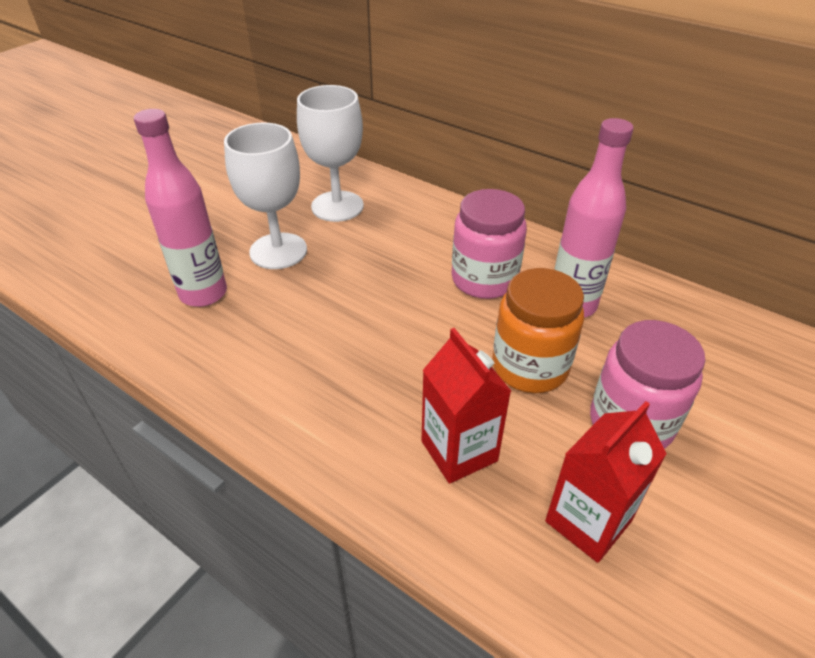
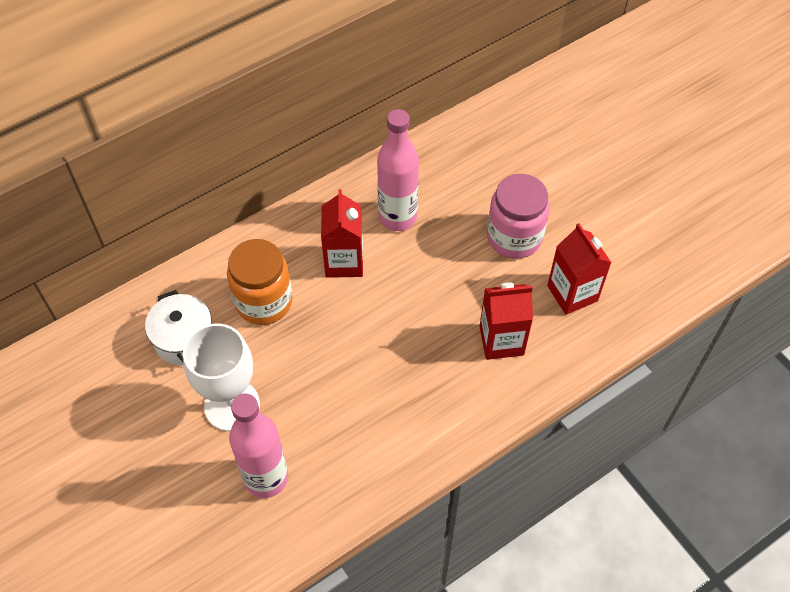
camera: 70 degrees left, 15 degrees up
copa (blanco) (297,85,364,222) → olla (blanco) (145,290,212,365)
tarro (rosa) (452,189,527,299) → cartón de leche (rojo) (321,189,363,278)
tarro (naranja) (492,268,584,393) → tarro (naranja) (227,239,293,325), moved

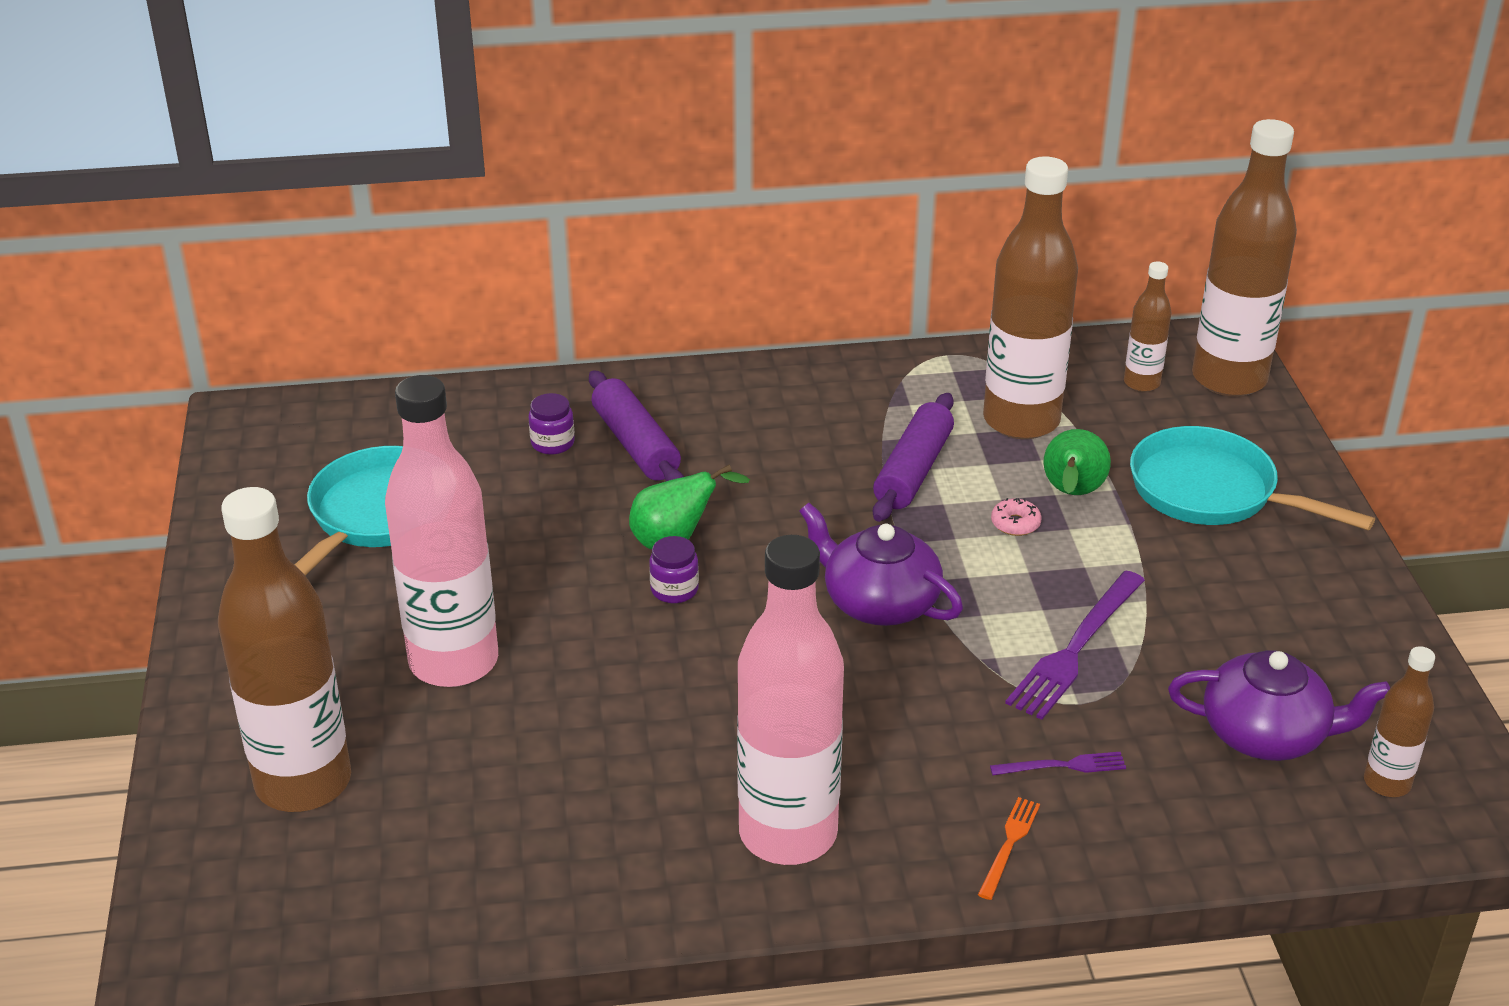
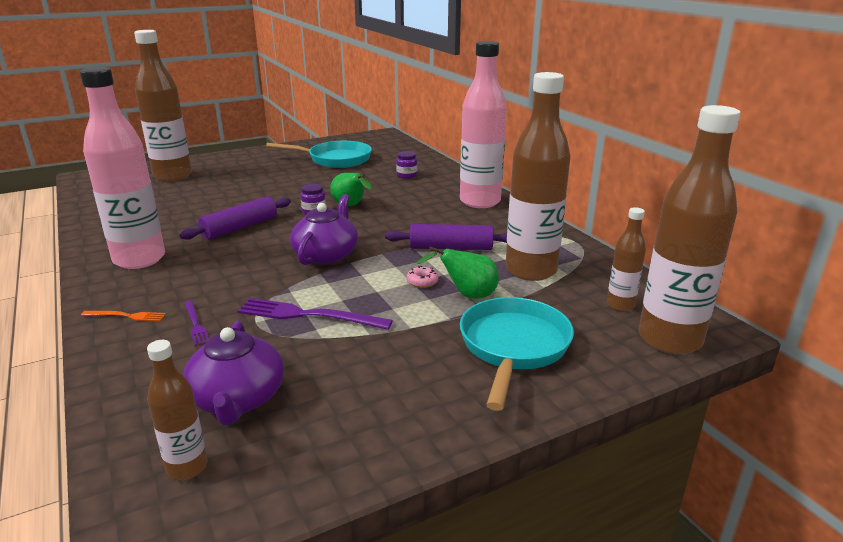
camera: 70 degrees right, 10 degrees down
rodillo (morado) (589,370,684,481) → rodillo (morado) (180,196,291,240), moved
botella (rosa) (385,375,498,687) → botella (rosa) (460,41,507,208), moved

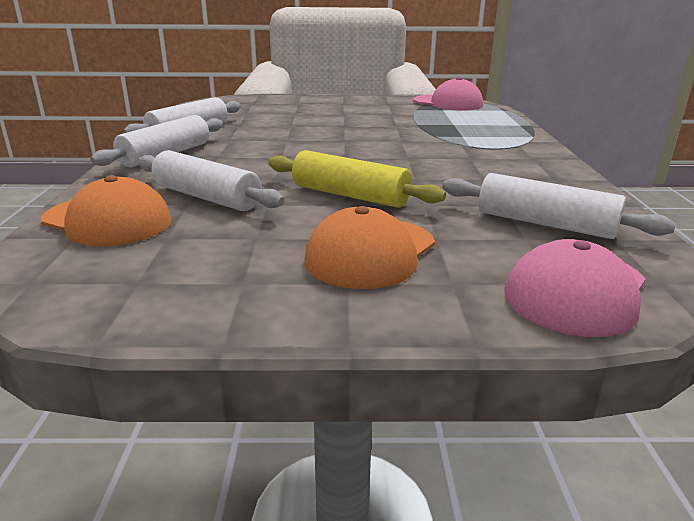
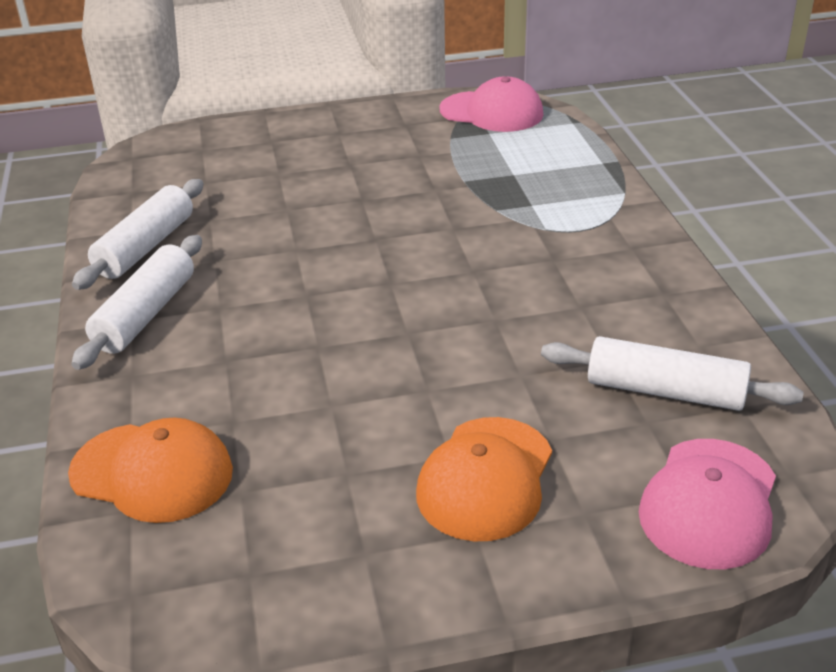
camera: 10 degrees left, 10 degrees up
rodillo (blanco) (138,150,285,211) → -
rodillo (amarillo) (268,150,446,208) → -

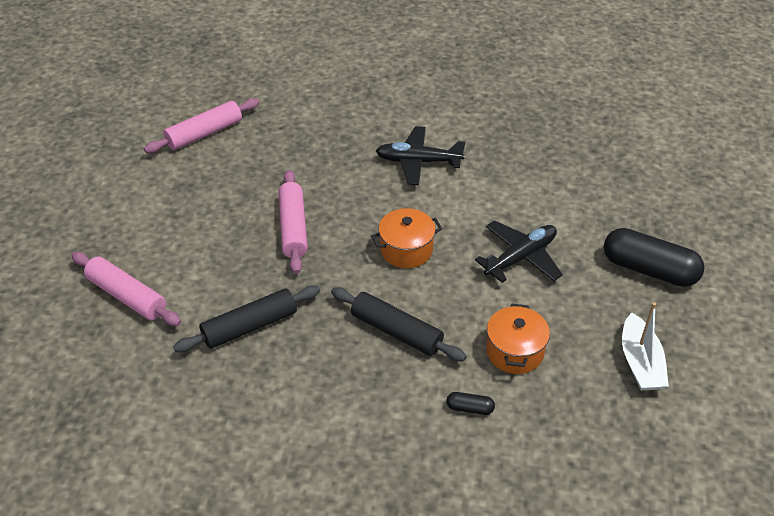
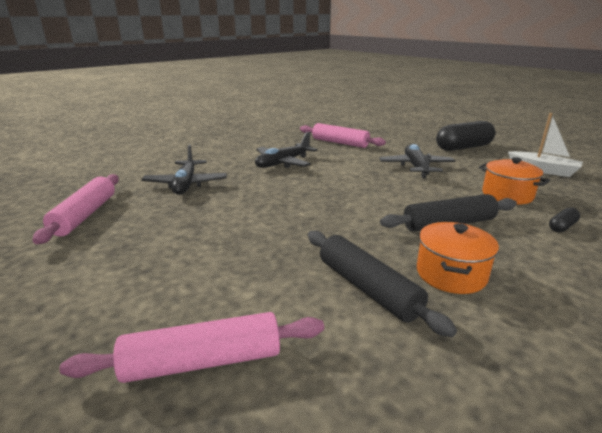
camera: 50 degrees left, 20 degrees down
rodillo (rosa) (278,170,308,274) → rodillo (rosa) (300,123,386,148), moved
olla (naranja) (371,208,442,268) → olla (naranja) (417,222,499,294), moved
rodillo (negro) (173,286,320,352) → rodillo (negro) (308,230,457,337), 45 degrees counterclockwise
- → avión (negro) (141,145,227,195)

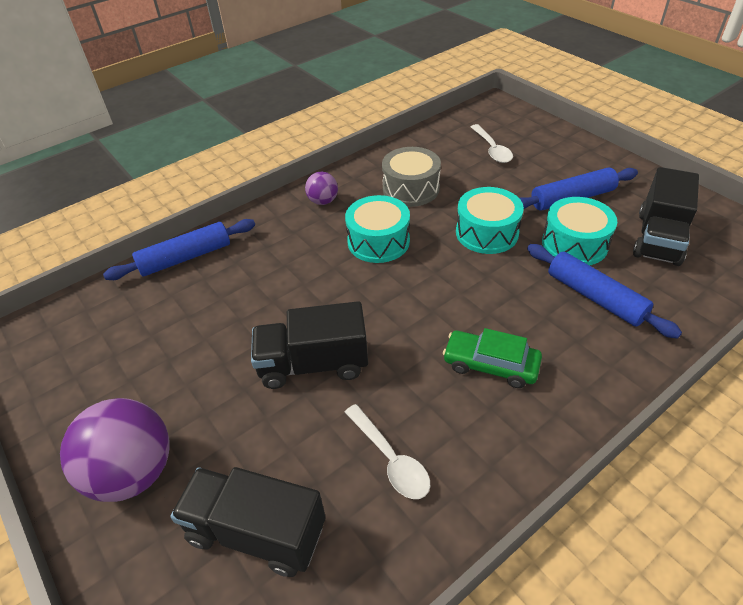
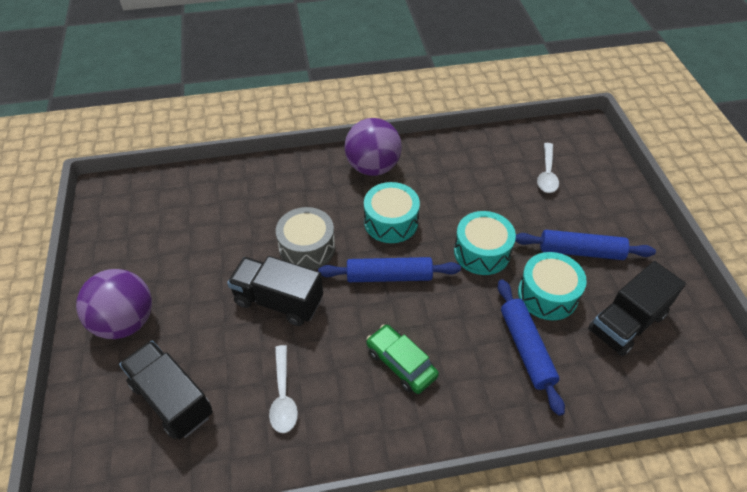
camera: 25 degrees right, 5 degrees up
tambor (gris) (382,147,441,207) → tambor (gris) (276,207,335,270), moved
pelota (morado) (305,172,338,205) → pelota (morado) (344,118,402,176), x1.96
rodillo (azul) (103,219,255,280) → rodillo (azul) (318,257,461,282), moved

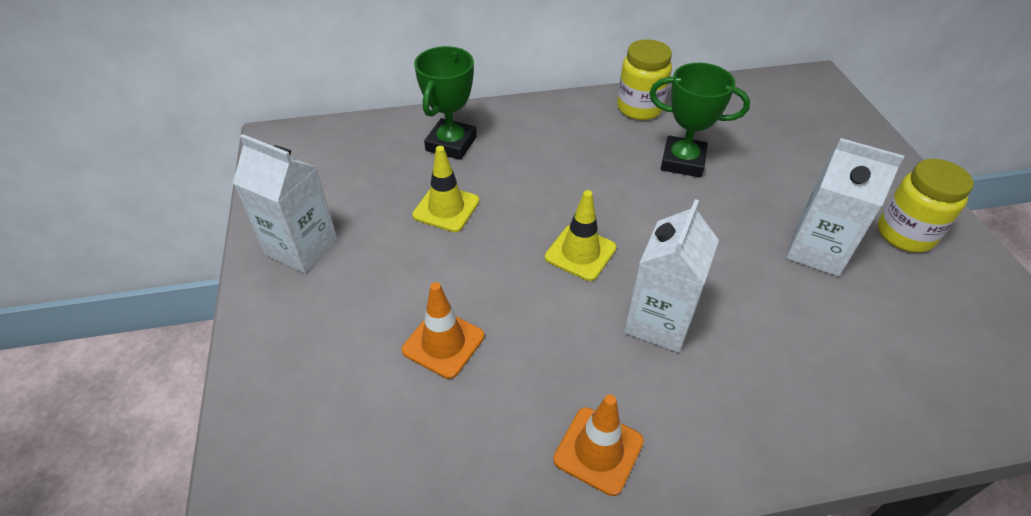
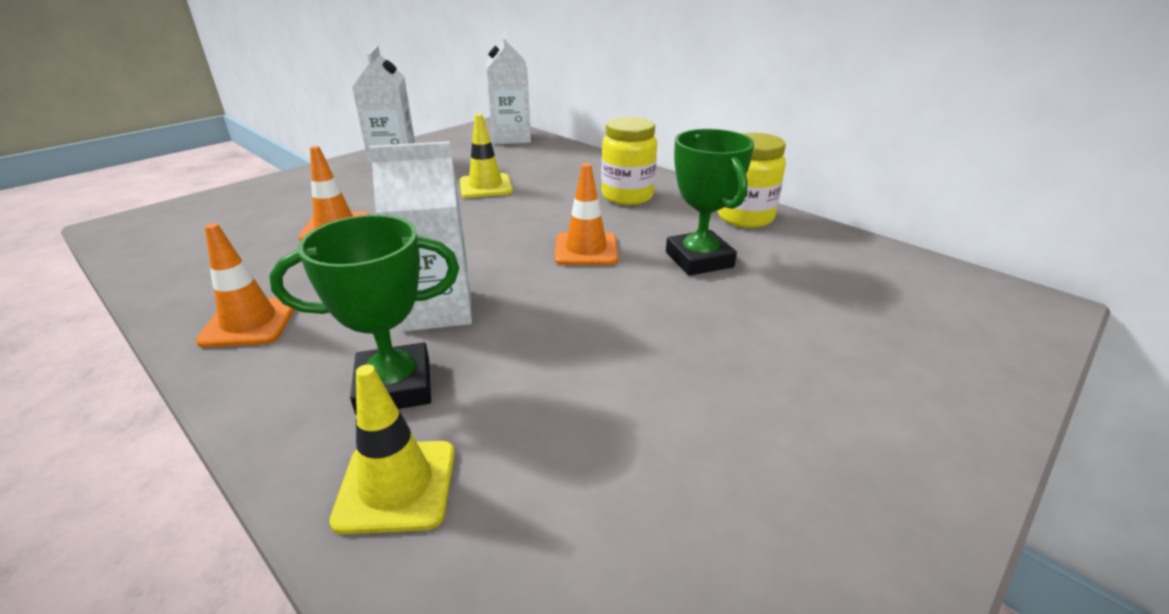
camera: 55 degrees right, 15 degrees down
trofeo (verde) (414,46,477,160) → trofeo (verde) (269,215,459,416), moved
cartón de leche (blanco) (786,138,904,277) → cartón de leche (blanco) (486,32,531,144), moved
tarro (amarillo) (878,159,974,253) → tarro (amarillo) (601,117,657,205), moved
cono de tráfico (amarillo) (545,190,617,281) → cono de tráfico (amarillo) (329,364,455,534), moved
- → cono de tráfico (naranja) (555,163,618,265)

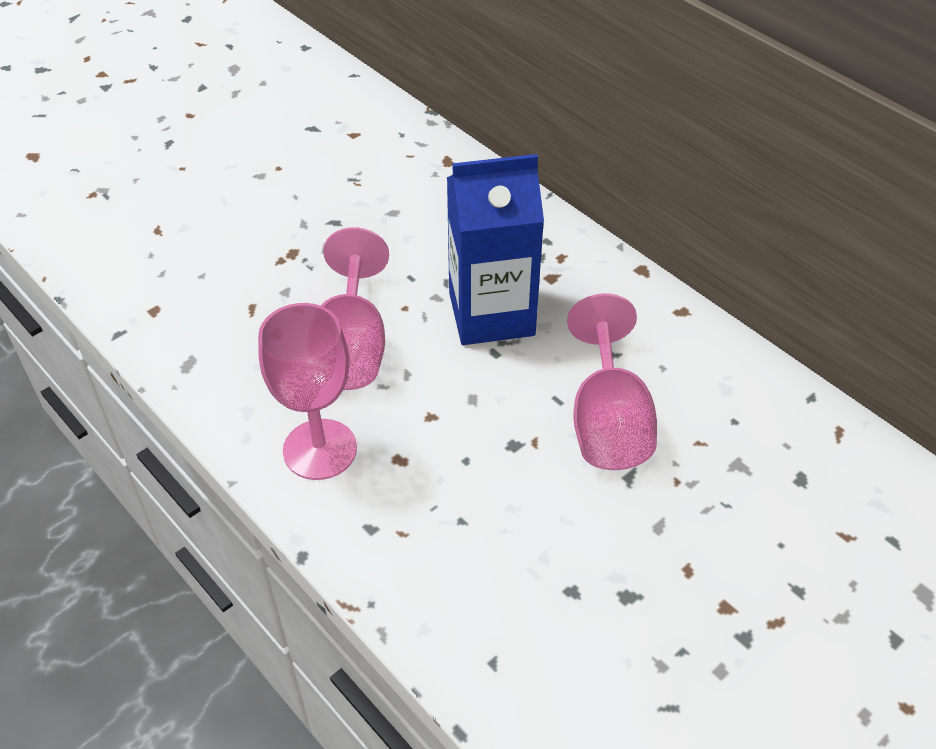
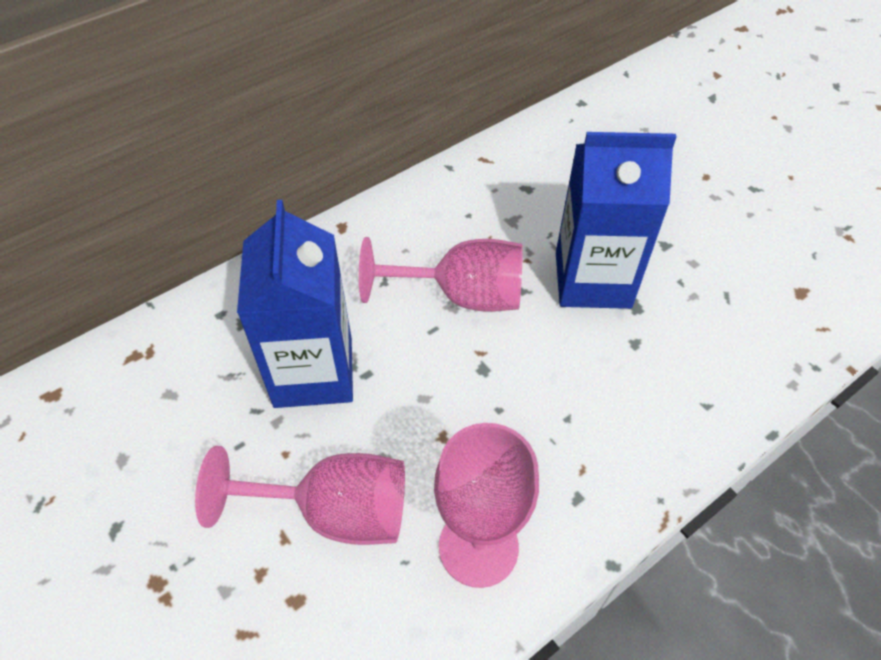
camera: 85 degrees left, 5 degrees up
- → cartón de leche (azul) (556,132,676,309)

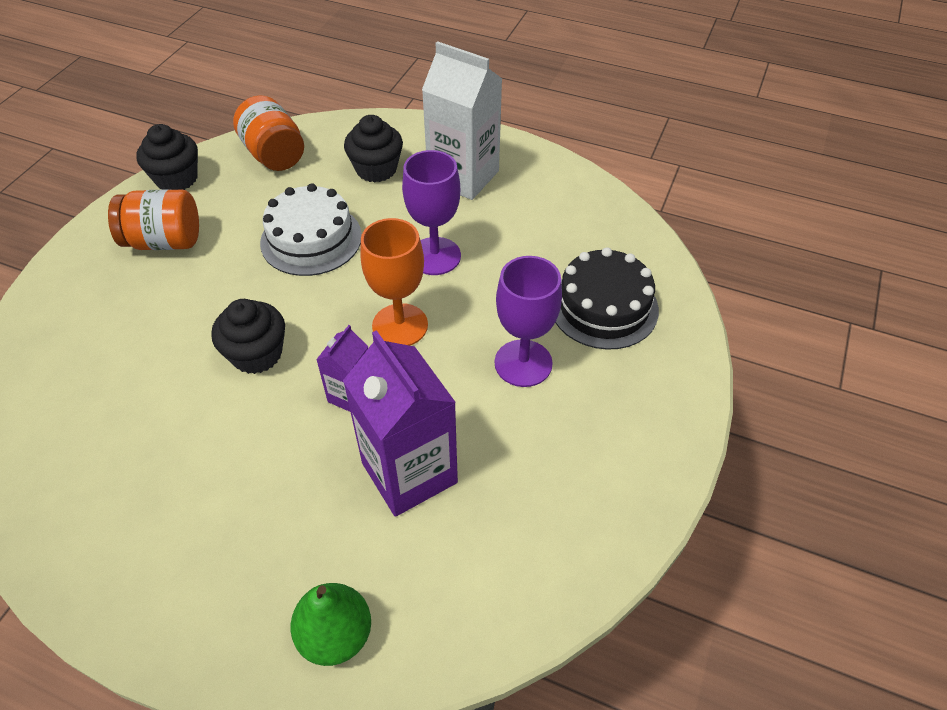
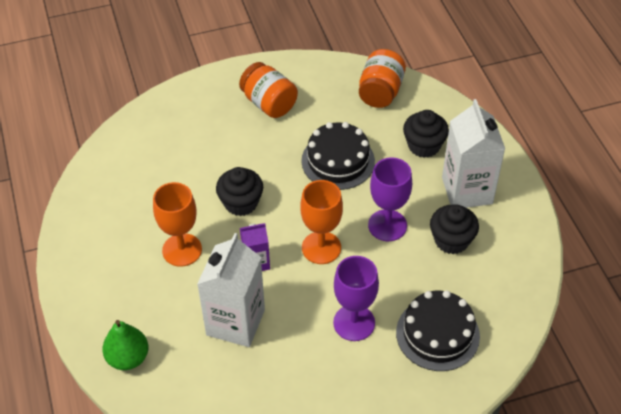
camera: 50 degrees right, 0 degrees up
magdalena (negro) (136,124,198,190) → magdalena (negro) (430,205,479,254), moved
tarta (blanco) (260,183,362,276) → tarta (negro) (301,122,375,190)
cartón de leche (morado) (343,330,458,517) → cartón de leche (blanco) (197,233,265,347)
- → copa (naranja) (153,182,202,267)

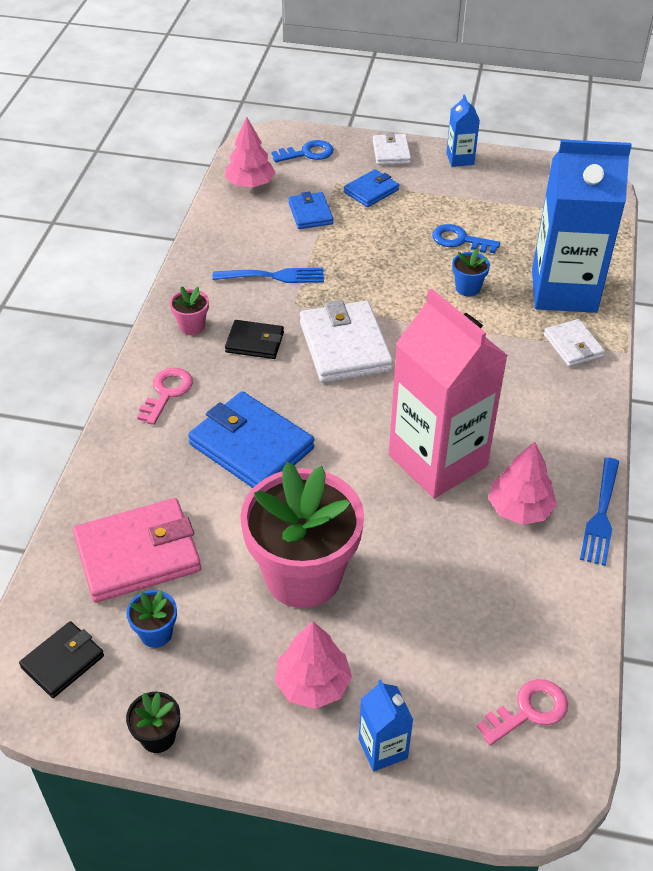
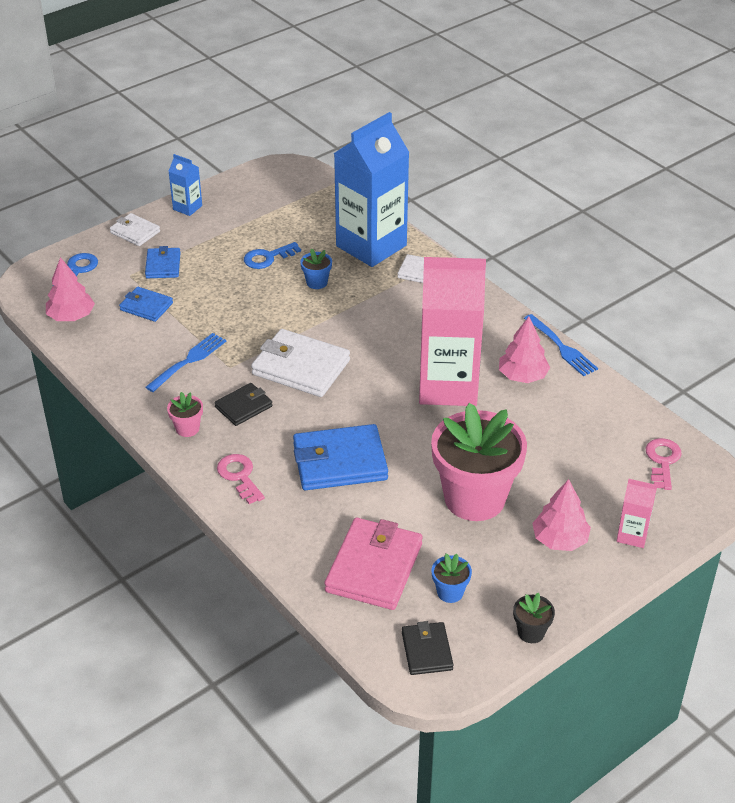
camera: 50 degrees left, 5 degrees down
cartón de leche (azul) (359,680,413,771) → cartón de leche (rosa) (617,479,657,548)

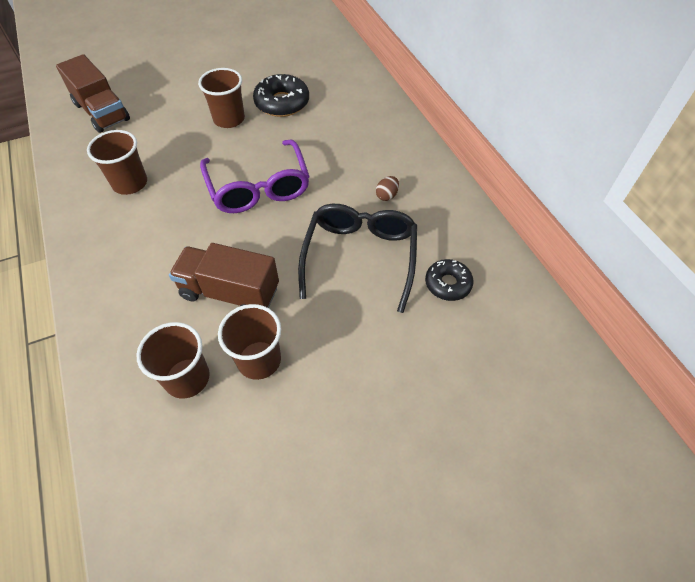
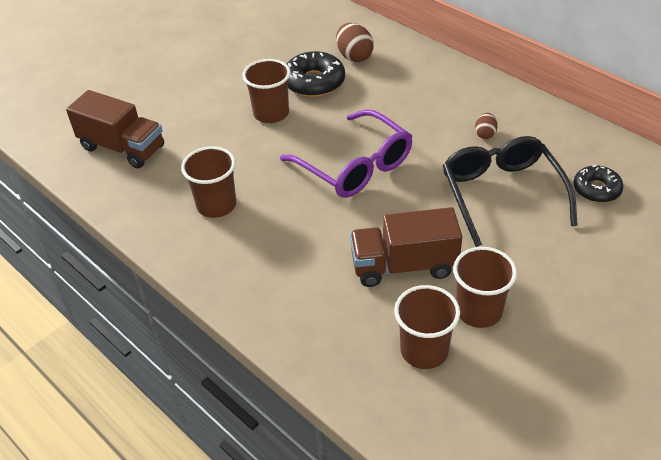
camera: 20 degrees left, 10 degrees down
- → huevo (marrón) (336,23,374,62)

